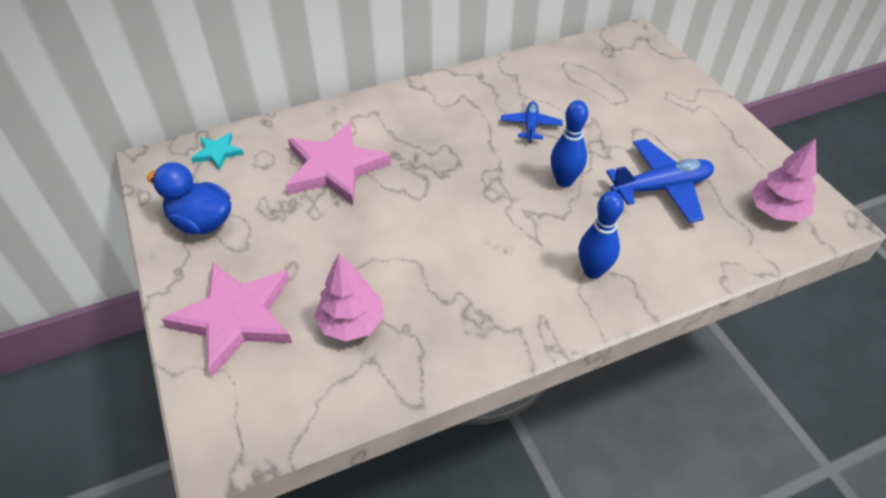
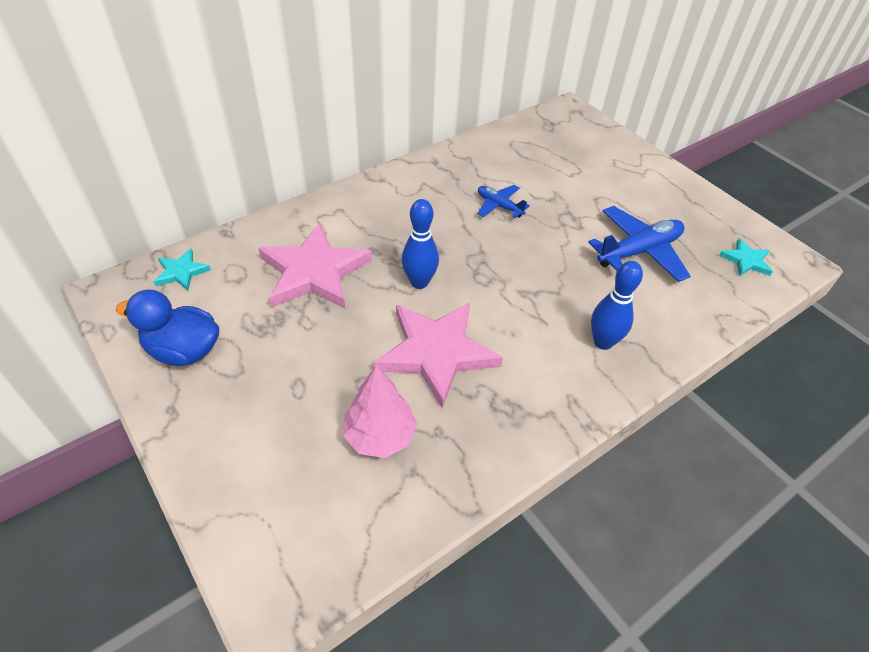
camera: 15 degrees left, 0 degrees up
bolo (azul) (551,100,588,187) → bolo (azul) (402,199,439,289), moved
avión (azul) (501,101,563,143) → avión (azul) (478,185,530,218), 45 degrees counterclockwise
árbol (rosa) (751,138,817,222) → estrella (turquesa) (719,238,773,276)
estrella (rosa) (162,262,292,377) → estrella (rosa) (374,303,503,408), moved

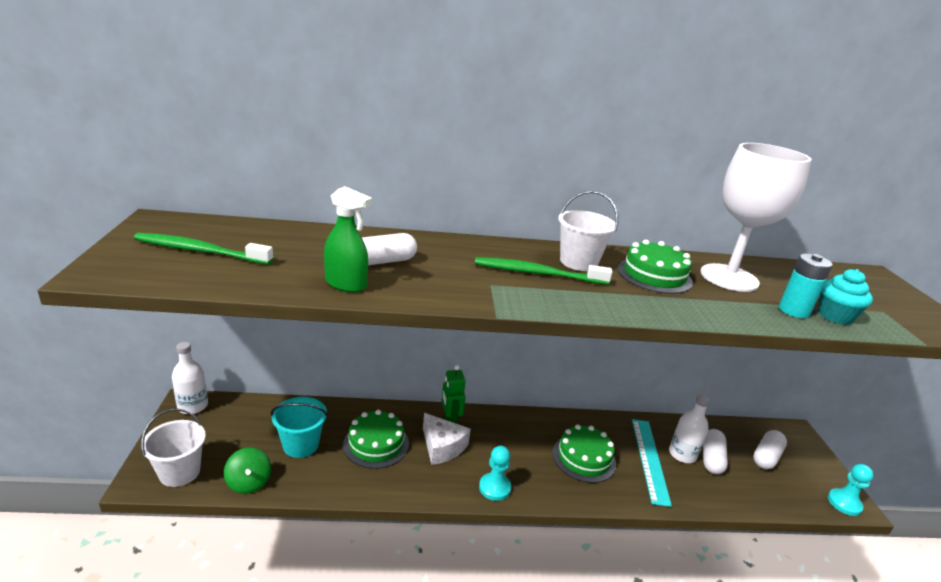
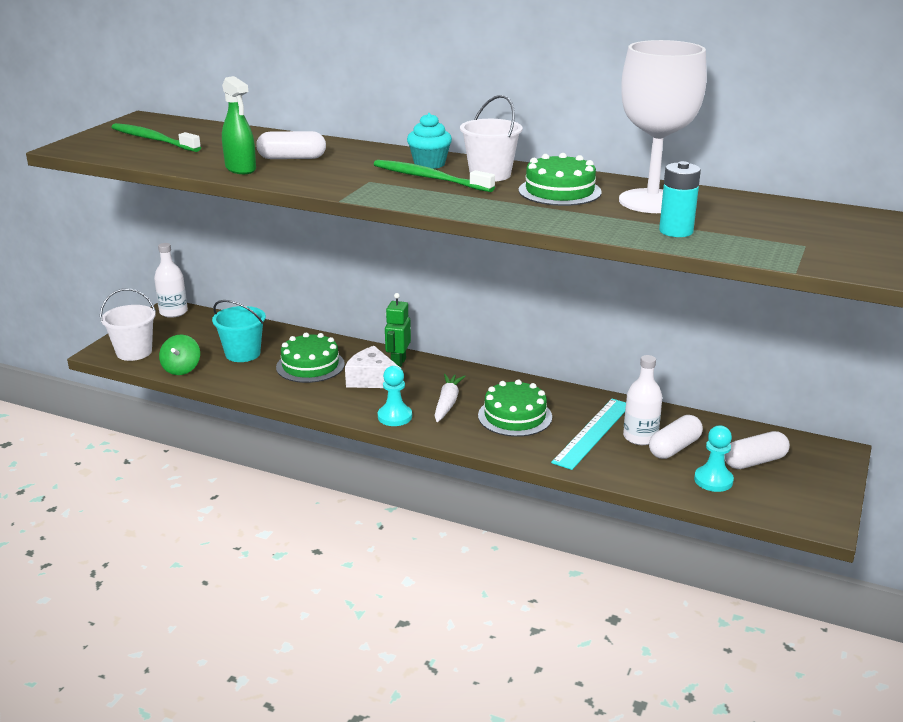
camera: 30 degrees right, 0 degrees up
magdalena (turquesa) (818,269,873,325) → magdalena (turquesa) (407,113,452,169), moved
queso (blanco) (423,413,471,465) → queso (blanco) (345,346,399,388), 135 degrees clockwise
peón (turquesa) (828,464,873,516) → peón (turquesa) (694,426,734,492), moved
- → zanahoria (blanco) (434,374,466,422)

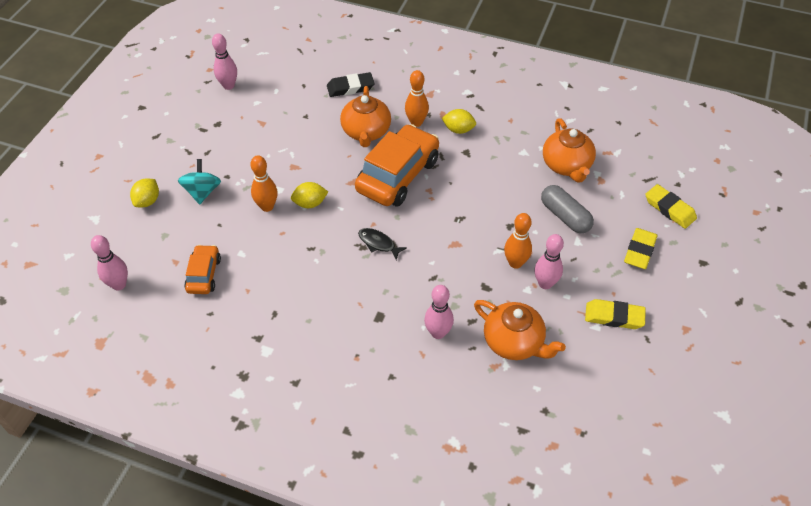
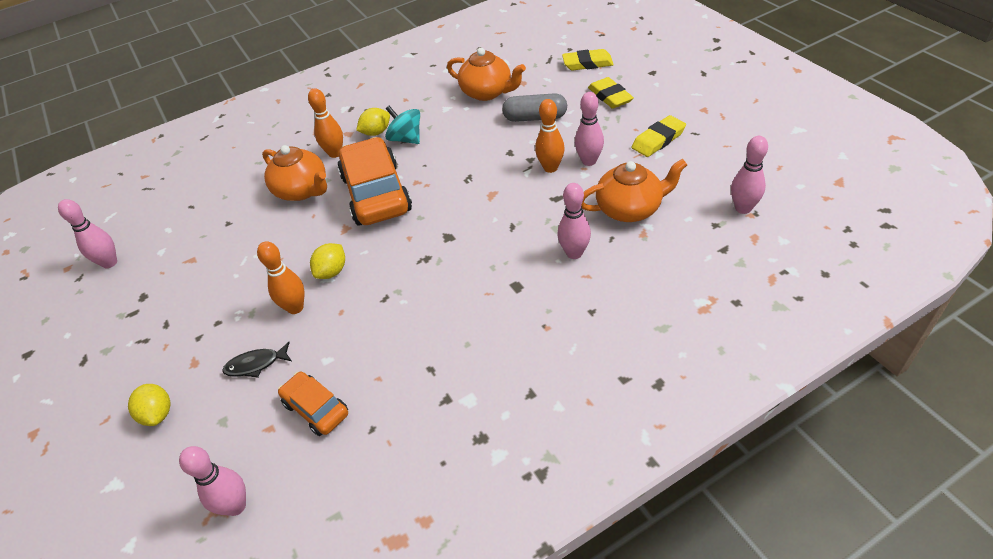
camera: 45 degrees left, 5 degrees down
goma de borrar (negro) (327,72,375,97) → -
peonza (turquesa) (178,159,221,204) → peonza (turquesa) (385,106,420,144), moved
pez (negro) (358,228,407,260) → pez (negro) (222,342,291,378), moved
- → bolo (rosa) (731,136,768,214)

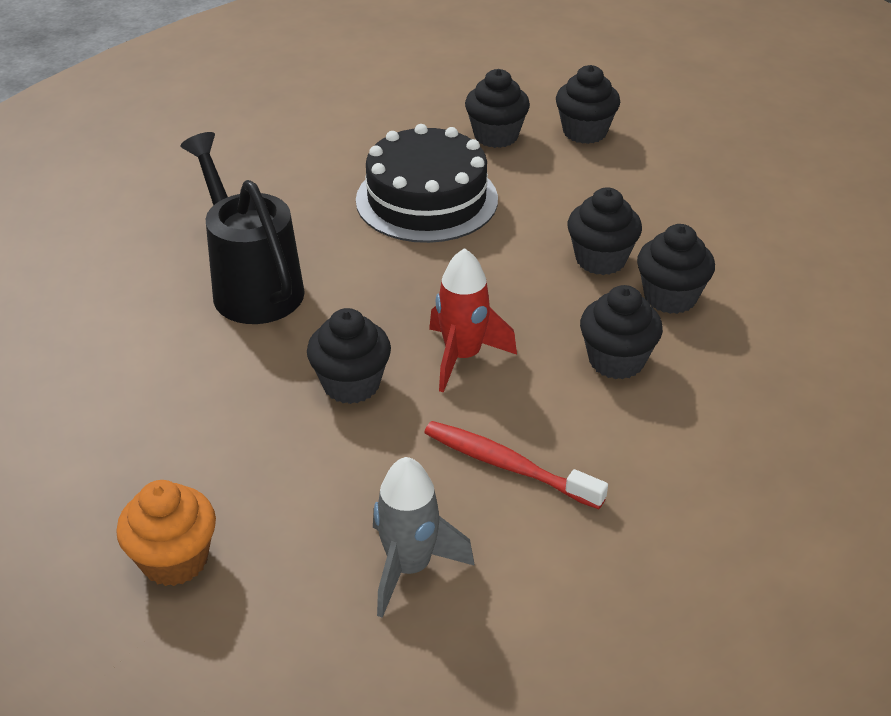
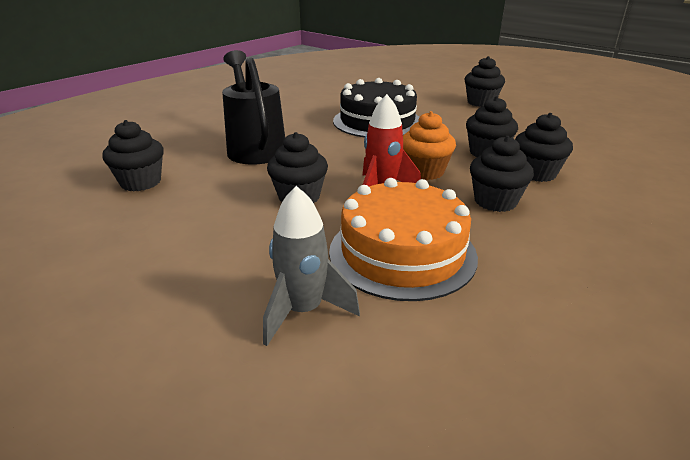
camera: 10 degrees right, 10 degrees down
magdalena (negro) (465,69,530,148) → magdalena (negro) (102,120,164,191), moved
cepillo de dientes (rojo) (424,421,608,509) → tarta (naranja) (329,178,478,301)
magdalena (naranja) (116,480,216,586) → magdalena (naranja) (403,111,456,180), moved

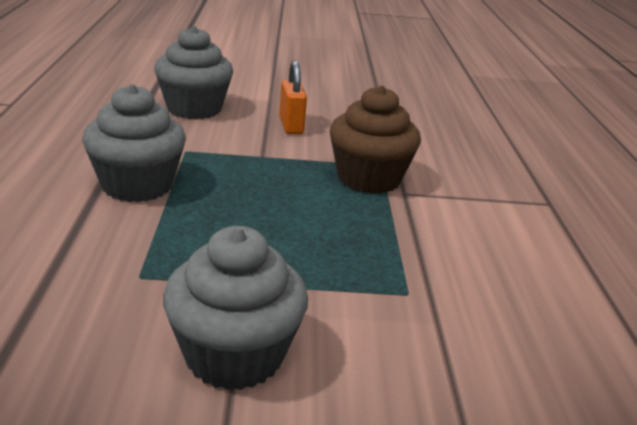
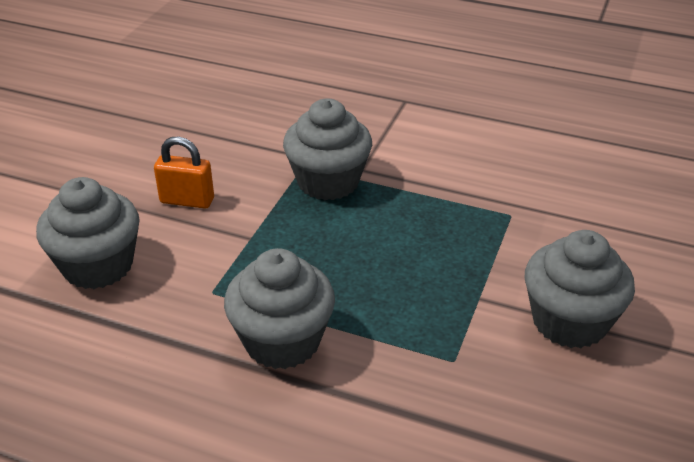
camera: 65 degrees left, 10 degrees up
magdalena (marrón) (330,85,421,194) → magdalena (gris) (283,99,372,200)

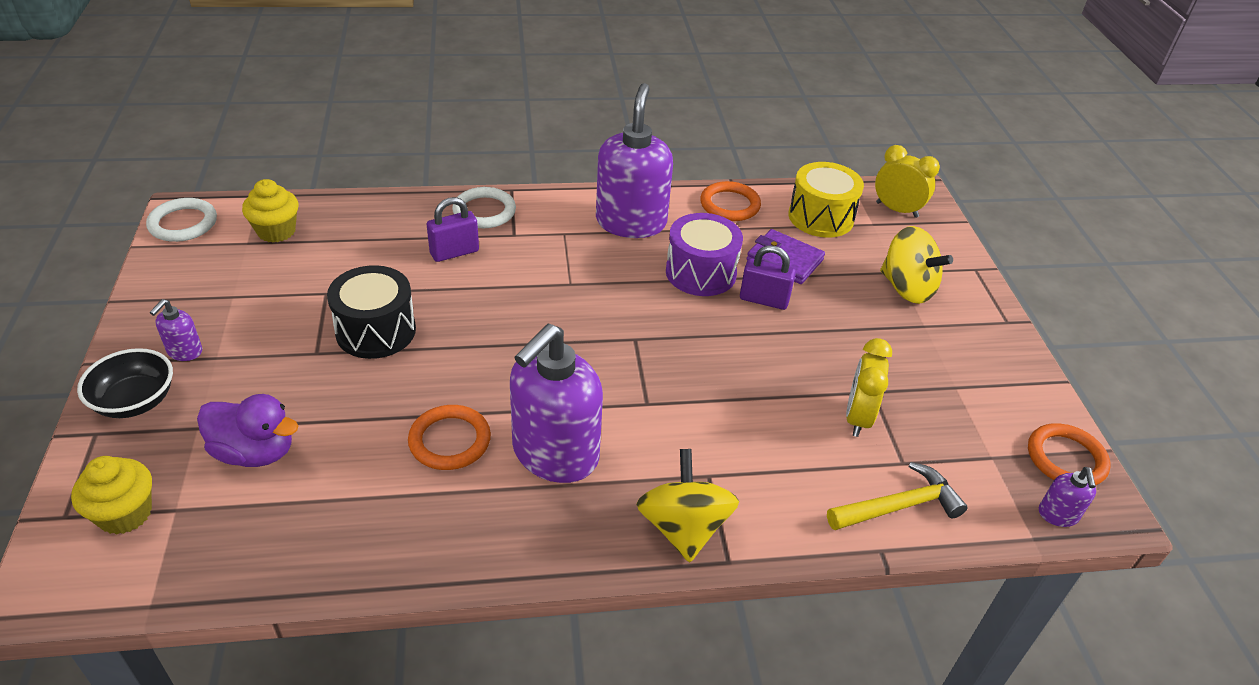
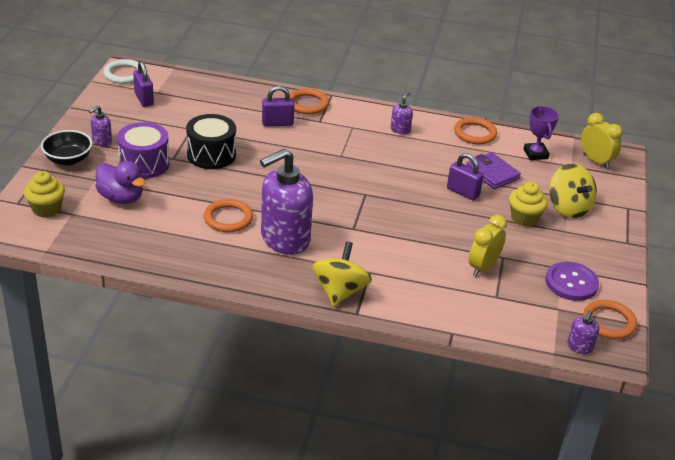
camera: 20 degrees right, 5 degrees down
dispensador de jabón (morado) (596,83,673,238) → dispensador de jabón (morado) (391,92,413,134), x0.43
tambor (amarillo) (789,162,864,238) → trofeo (morado) (524,106,559,160)
magdalena (amarillo) (242,179,298,242) → magdalena (amarillo) (509,182,548,227), moved
anillo (blanco) (452,187,516,228) → anillo (naranja) (289,88,329,114)
tambor (morado) (666,213,743,296) → tambor (morado) (117,122,169,179), moved
martillo (amarillo) (827,462,968,530) → -
- → candado (morado) (133,61,154,107)
- → botón (morado) (546,262,599,301)

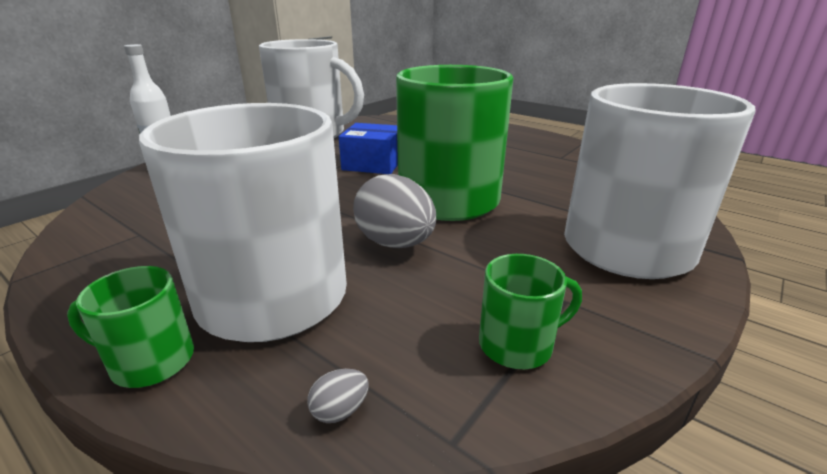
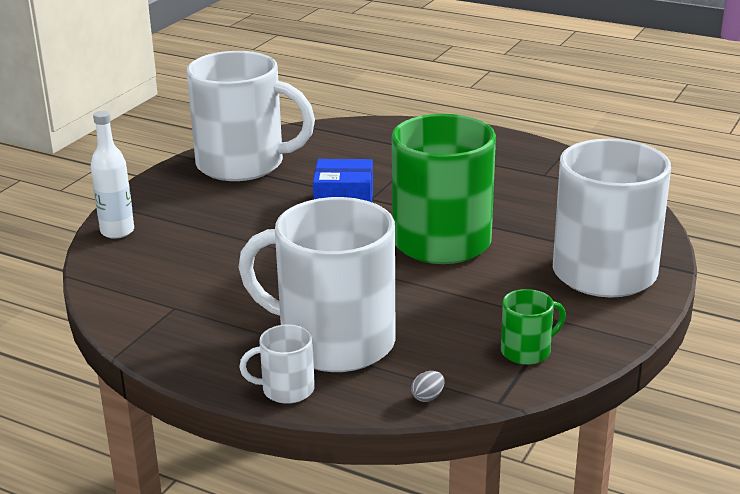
camera: 10 degrees left, 0 degrees up
huevo (gris) (353,174,436,248) → -
taza (verde) (67,266,194,388) → taza (blanco) (239,324,315,404)

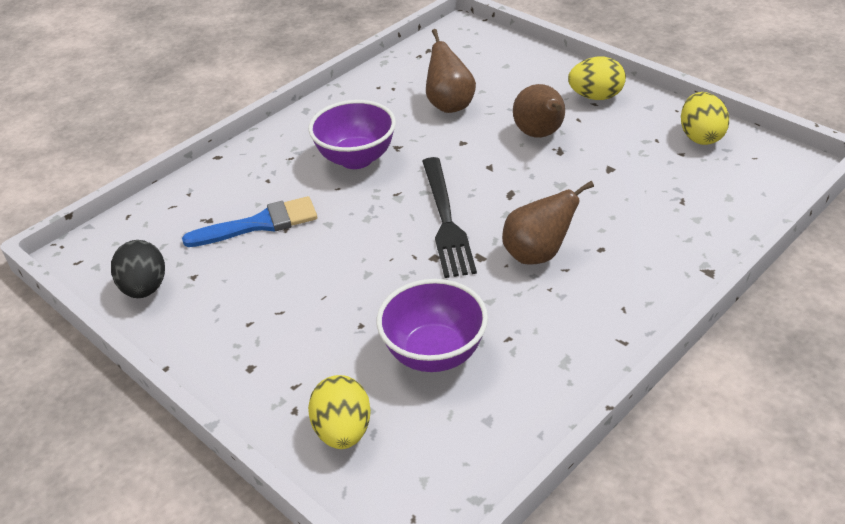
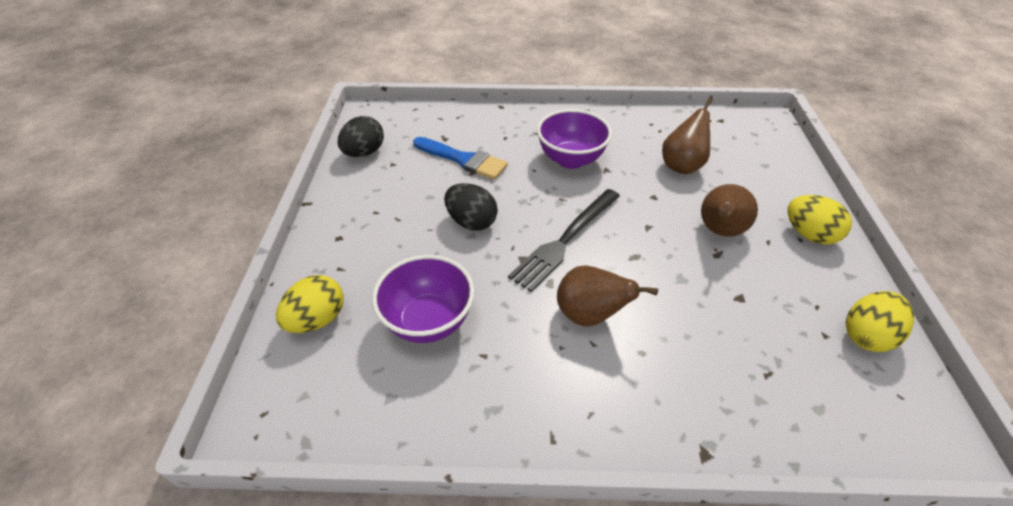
camera: 45 degrees right, 5 degrees up
- → huevo (negro) (444,183,498,231)

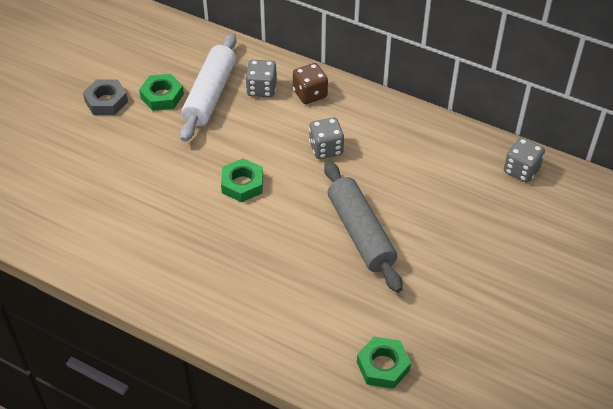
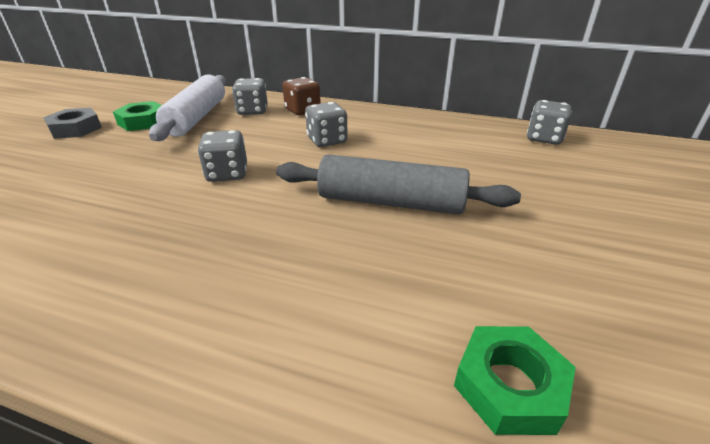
camera: 10 degrees left, 15 degrees down
tuerca (verde) (221,158,263,202) → dado (gris) (198,130,247,182)
rodillo (gris) (324,161,403,293) → rodillo (gris) (276,154,521,214), 45 degrees counterclockwise

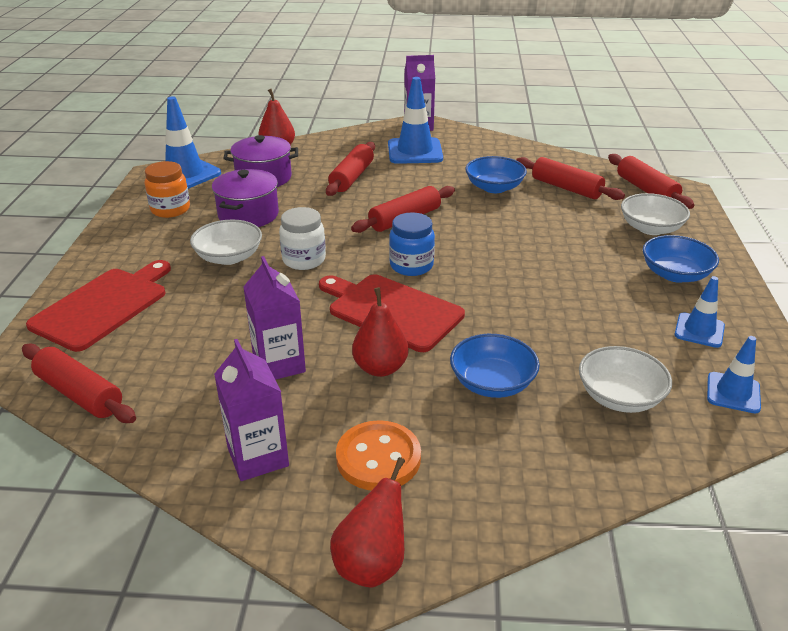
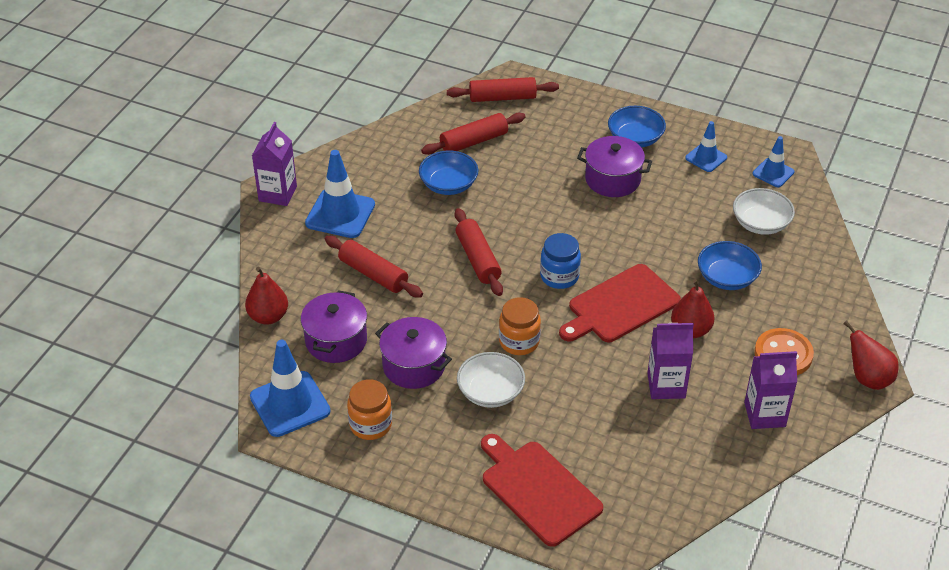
camera: 70 degrees left, 10 degrees up
cuenco (blanco) (621,193,690,235) → -
tarro (blanco) (279,207,326,270) → tarro (naranja) (499,297,541,355)
rodillo (rojo) (22,344,136,423) → -
- → olla (morado) (577,136,652,197)

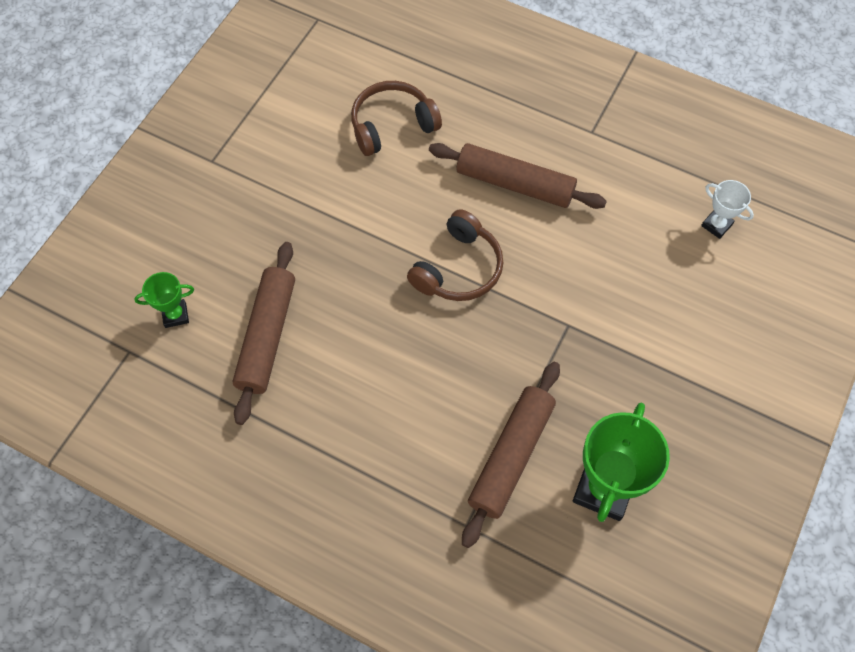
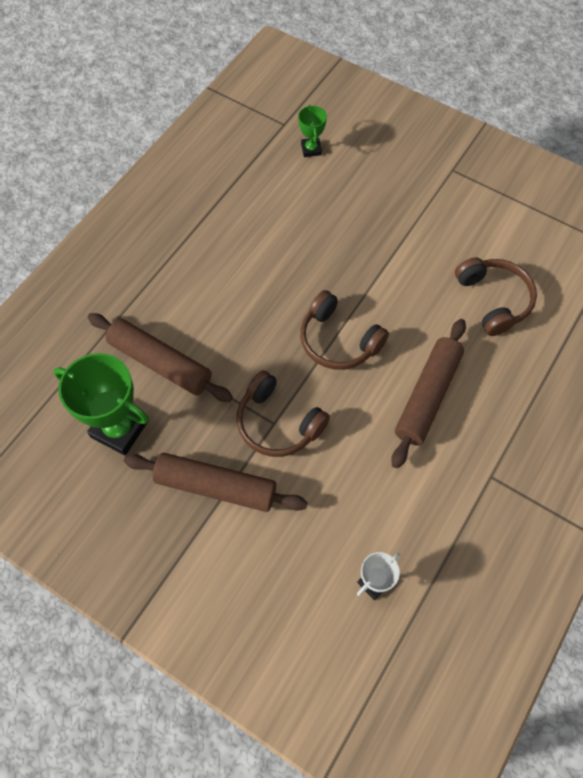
camera: 95 degrees right, 0 degrees up
rodillo (marrón) (232,242,295,425) → rodillo (marrón) (124,453,308,512), moved
- → auriculares (marrón) (237,370,330,457)

